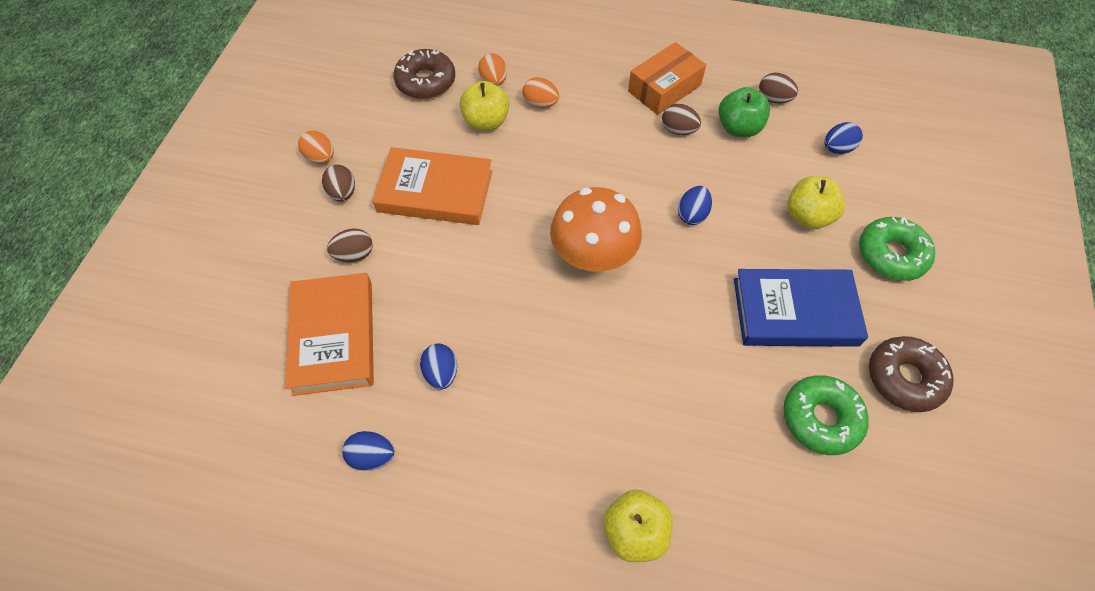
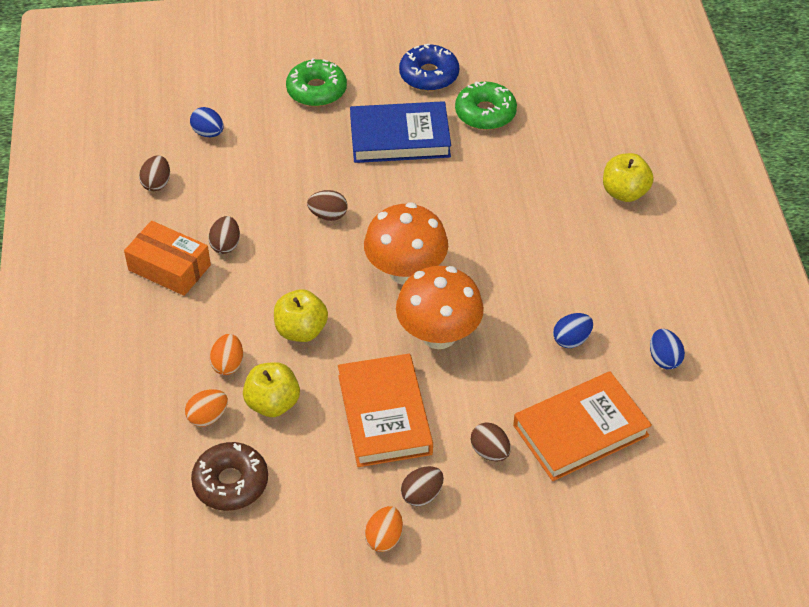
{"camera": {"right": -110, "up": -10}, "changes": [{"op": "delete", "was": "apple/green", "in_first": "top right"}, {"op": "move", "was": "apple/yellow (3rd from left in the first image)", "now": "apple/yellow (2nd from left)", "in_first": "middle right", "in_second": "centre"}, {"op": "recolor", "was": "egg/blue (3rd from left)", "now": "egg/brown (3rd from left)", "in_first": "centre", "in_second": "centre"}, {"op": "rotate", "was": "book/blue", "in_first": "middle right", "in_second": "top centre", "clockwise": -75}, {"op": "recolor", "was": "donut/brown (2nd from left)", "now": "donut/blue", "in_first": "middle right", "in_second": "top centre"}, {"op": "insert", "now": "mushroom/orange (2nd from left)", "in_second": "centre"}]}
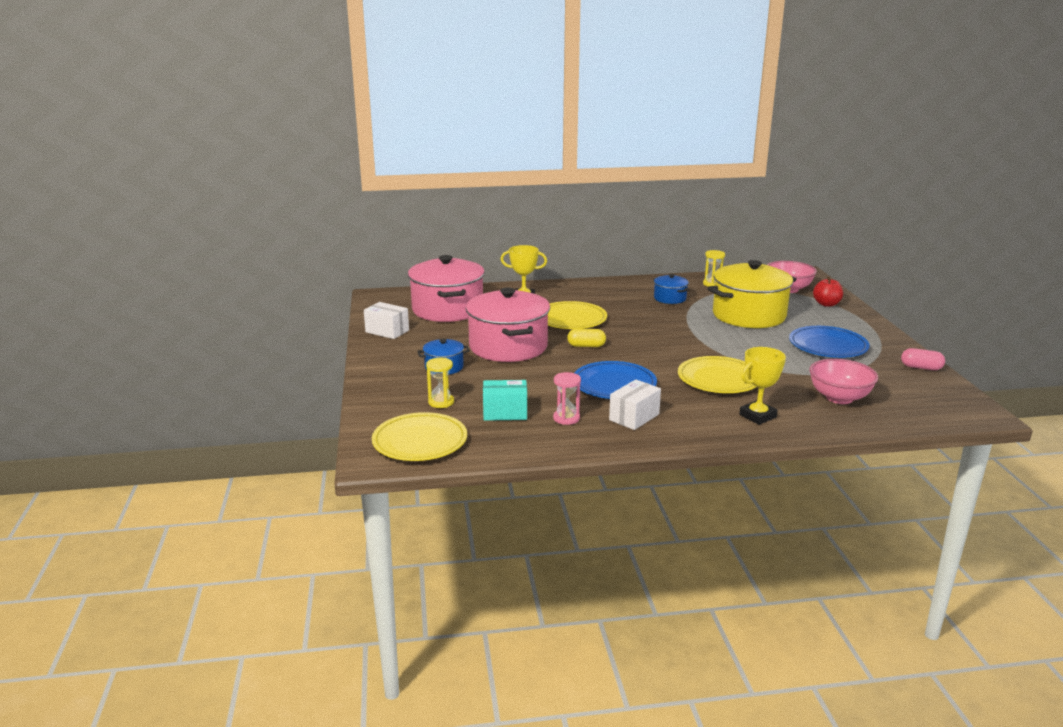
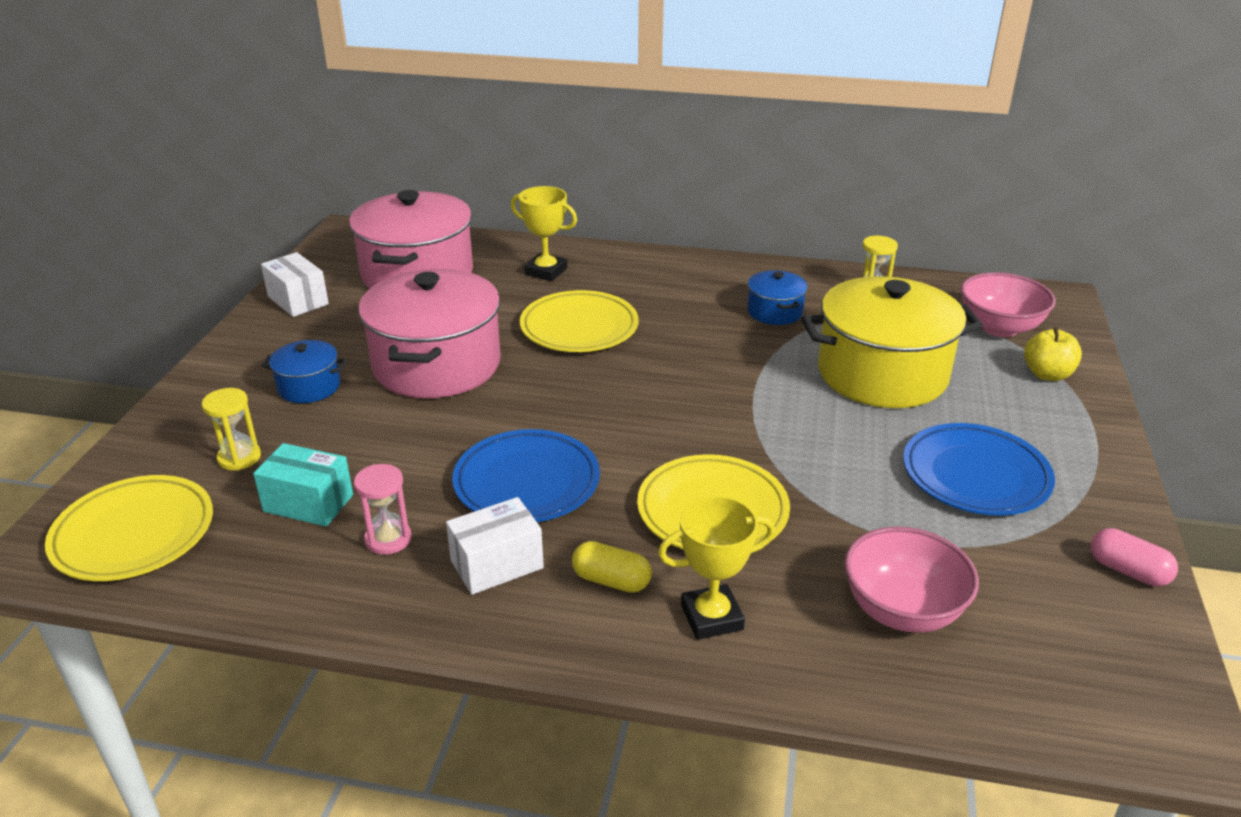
{"camera": {"right": 20, "up": 10}, "changes": [{"op": "recolor", "was": "apple/red", "now": "apple/yellow", "in_first": "middle right", "in_second": "middle right"}, {"op": "move", "was": "capsule/yellow", "in_first": "centre", "in_second": "bottom centre"}]}
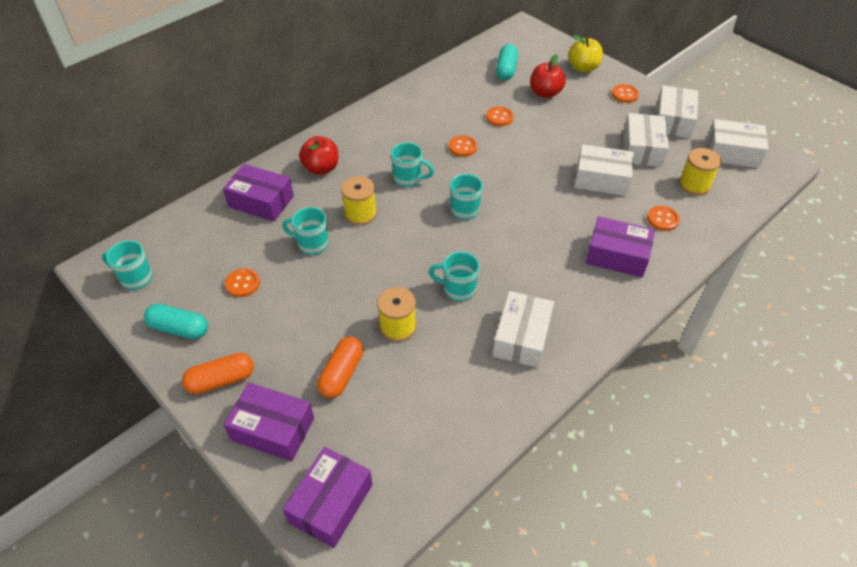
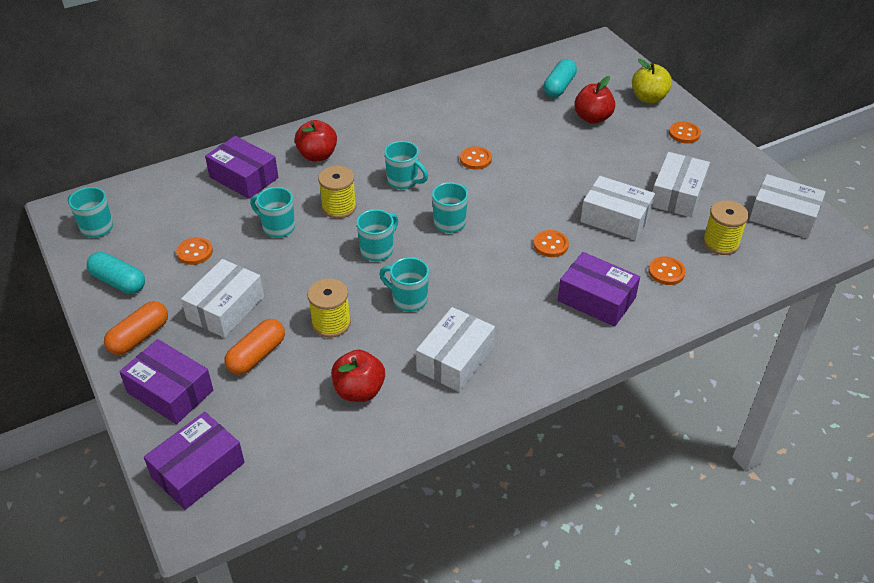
{"camera": {"right": 15, "up": -5}, "changes": [{"op": "move", "was": "box/white (4th from left in the first image)", "now": "box/white (1st from left)", "in_first": "top right", "in_second": "middle left"}, {"op": "move", "was": "button/orange (3rd from left)", "in_first": "top centre", "in_second": "centre"}, {"op": "rotate", "was": "capsule/orange (1st from left)", "in_first": "middle left", "in_second": "middle left", "clockwise": -45}, {"op": "insert", "now": "mug/turquoise (3rd from left)", "in_second": "centre"}, {"op": "insert", "now": "apple/red (2nd from left)", "in_second": "centre"}]}
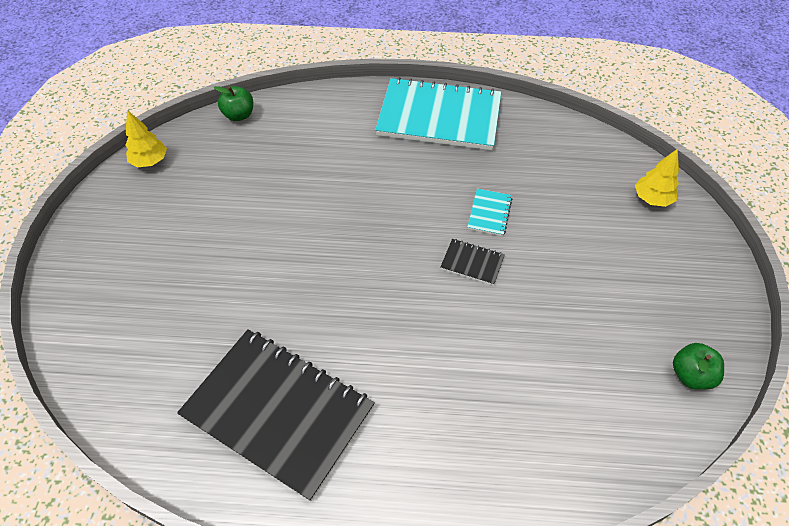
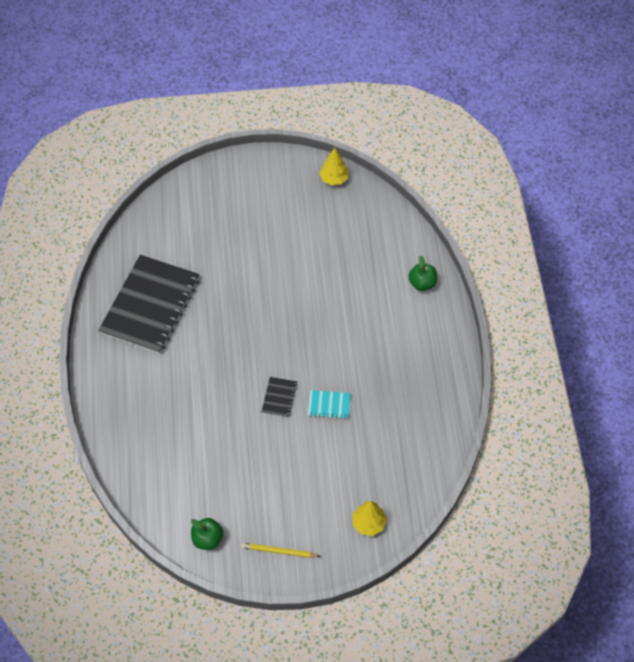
{"camera": {"right": 80, "up": 5}, "changes": [{"op": "delete", "was": "notebook/turquoise (1st from left)", "in_first": "top centre"}, {"op": "move", "was": "apple/green (1st from left in the first image)", "now": "apple/green (2nd from left)", "in_first": "top left", "in_second": "centre"}, {"op": "insert", "now": "pencil/yellow", "in_second": "bottom centre"}]}
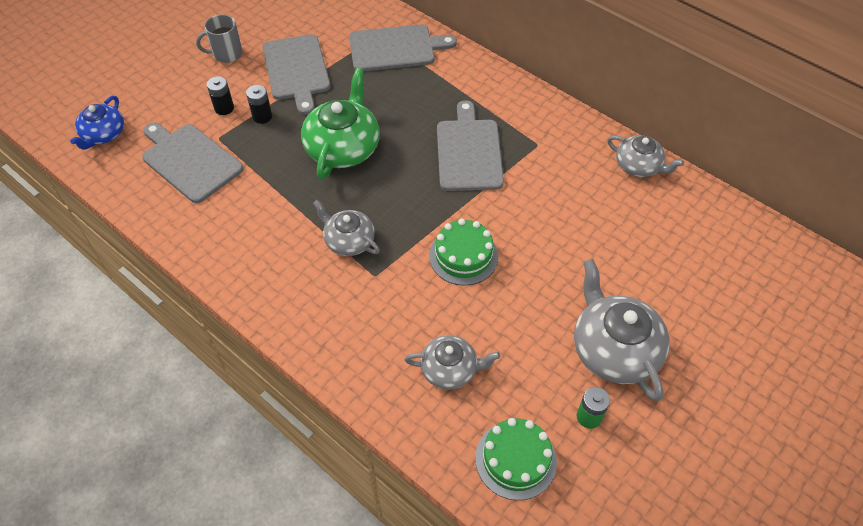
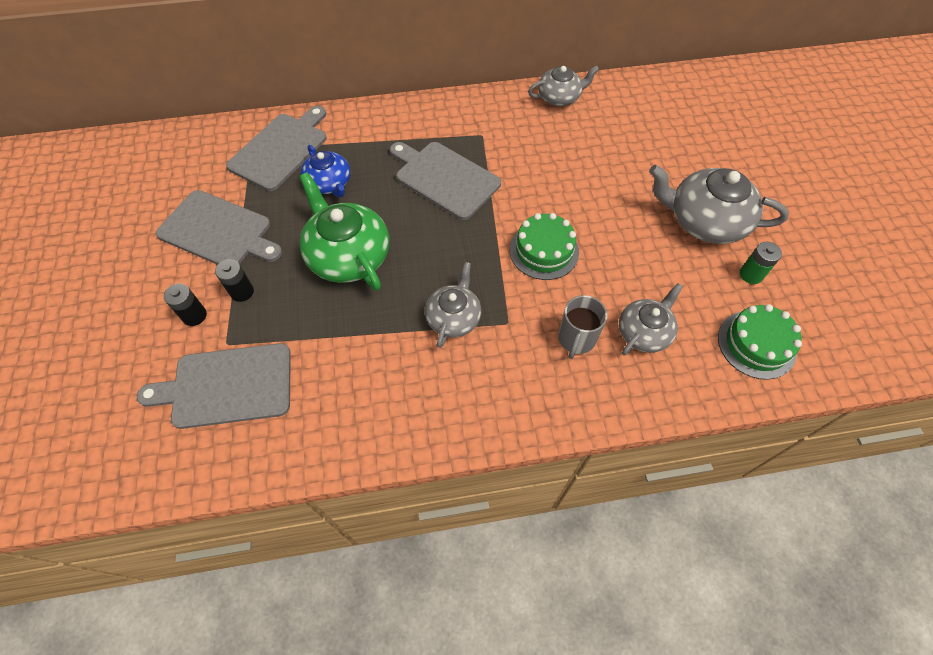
{"camera": {"right": -50, "up": 5}, "changes": [{"op": "move", "was": "mug/grey", "in_first": "top left", "in_second": "centre"}, {"op": "move", "was": "teapot/blue", "in_first": "top left", "in_second": "top centre"}, {"op": "rotate", "was": "teapot/grey (1st from left)", "in_first": "centre", "in_second": "centre", "clockwise": 120}]}
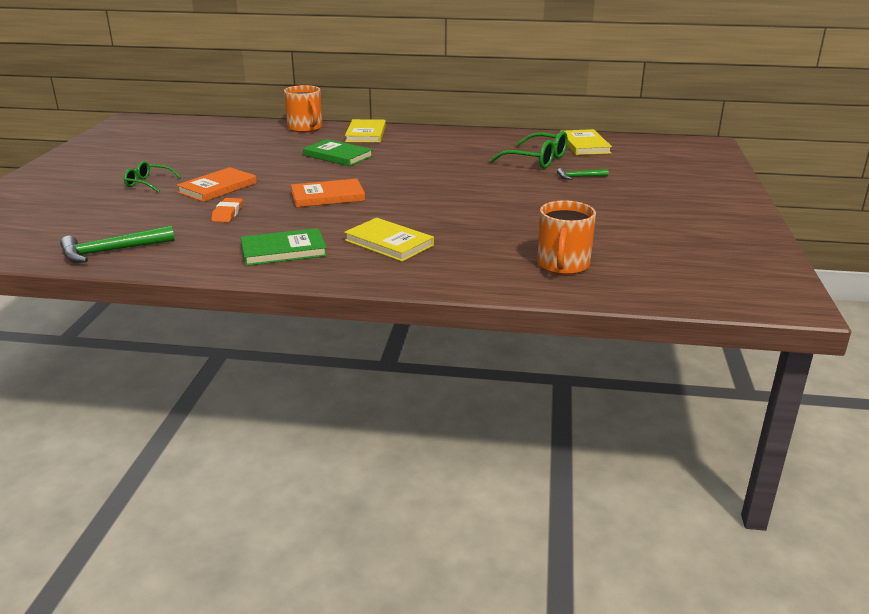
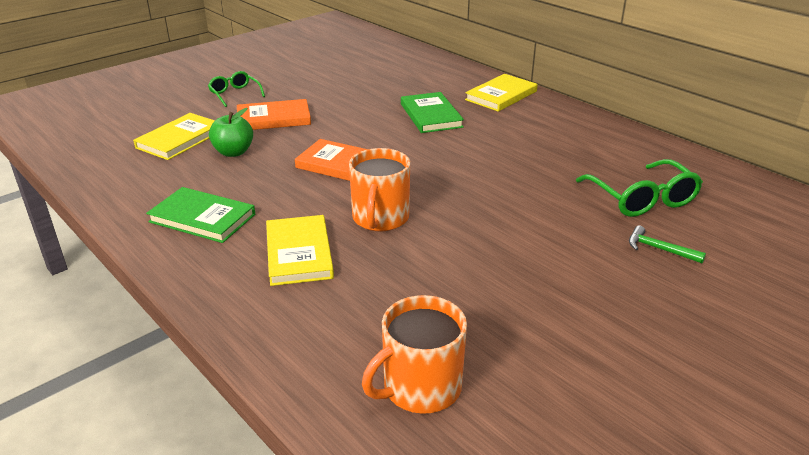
{"camera": {"right": 40, "up": 5}, "changes": [{"op": "move", "was": "mug/orange (1st from left)", "in_first": "top centre", "in_second": "centre"}, {"op": "move", "was": "book/yellow (3rd from left in the first image)", "now": "book/yellow (1st from left)", "in_first": "top right", "in_second": "top left"}, {"op": "replace", "was": "eraser/orange", "now": "apple/green", "in_first": "middle left", "in_second": "top left"}, {"op": "delete", "was": "hammer/green (1st from left)", "in_first": "middle left"}]}
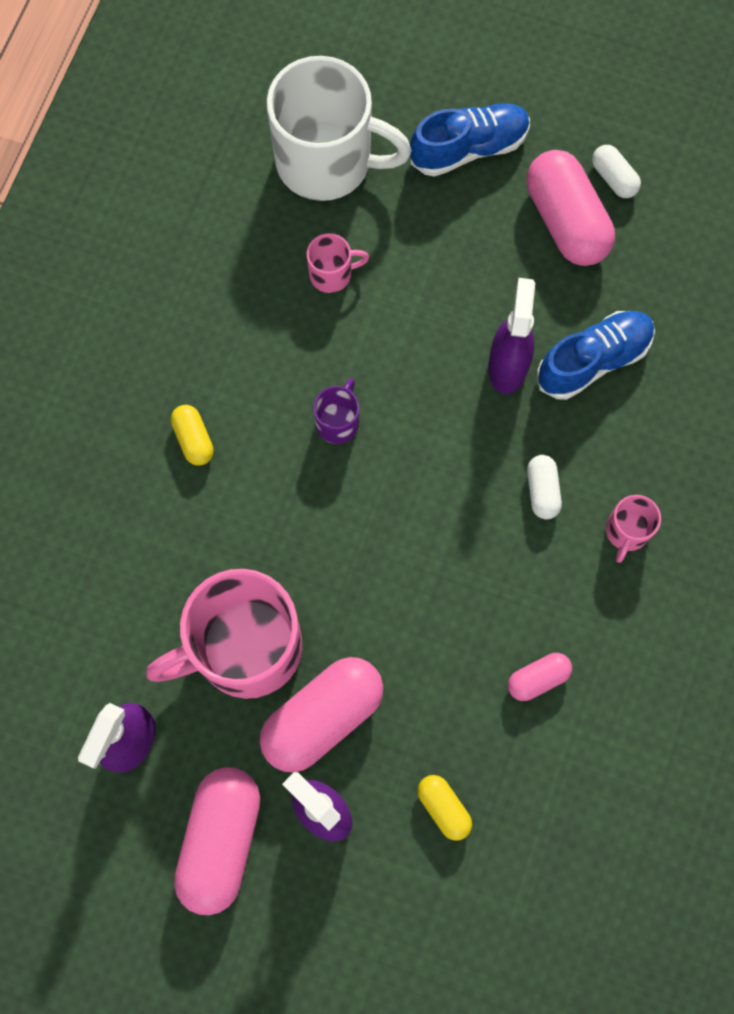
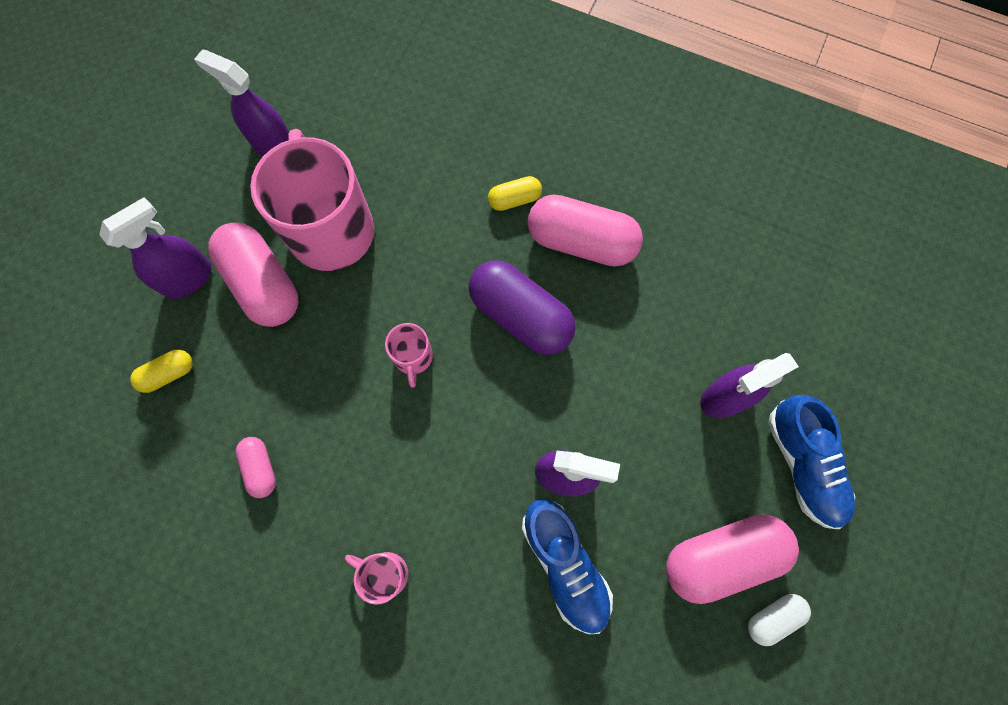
{"camera": {"right": 95, "up": 0}, "changes": [{"op": "delete", "was": "mug/white", "in_first": "top centre"}, {"op": "move", "was": "mug/pink (2nd from left in the first image)", "now": "mug/pink (3rd from left)", "in_first": "top centre", "in_second": "centre"}, {"op": "replace", "was": "mug/purple", "now": "capsule/purple", "in_first": "centre", "in_second": "centre"}, {"op": "delete", "was": "capsule/white (1st from left)", "in_first": "middle right"}, {"op": "move", "was": "capsule/pink (1st from left in the first image)", "now": "capsule/pink (3rd from left)", "in_first": "bottom left", "in_second": "top centre"}, {"op": "insert", "now": "spray bottle/purple (4th from left)", "in_second": "middle right"}]}
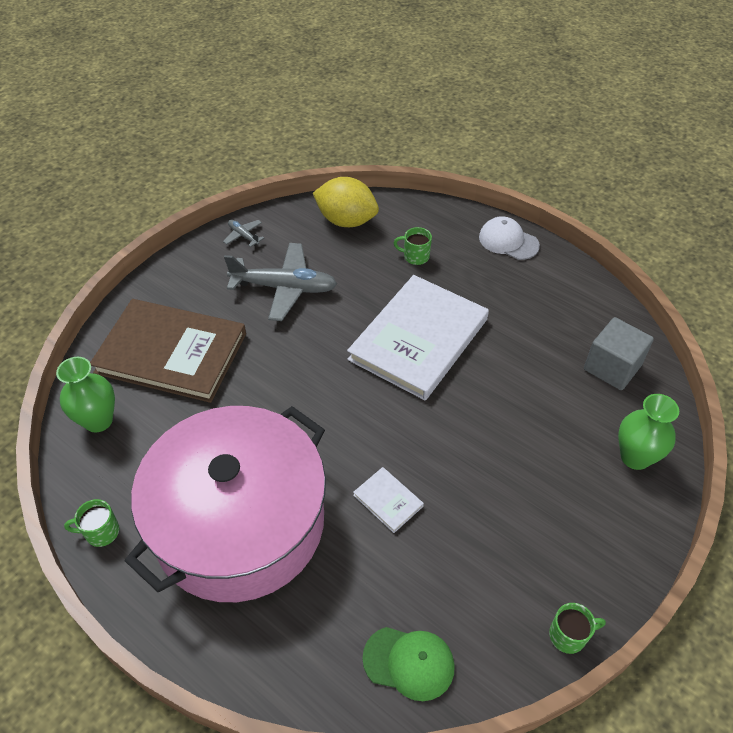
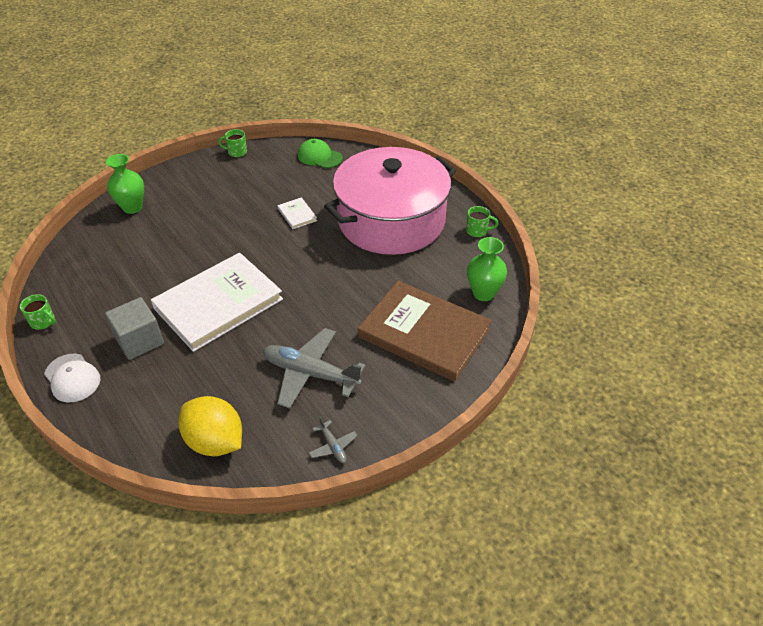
{"camera": {"right": -165, "up": -5}, "changes": [{"op": "move", "was": "mug/green (2nd from left in the first image)", "now": "mug/green (1st from left)", "in_first": "centre", "in_second": "middle left"}, {"op": "move", "was": "cube/grey", "in_first": "middle right", "in_second": "middle left"}]}
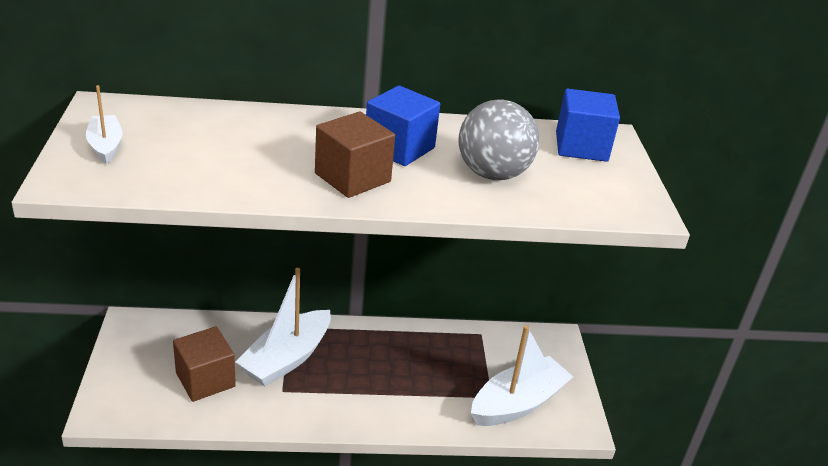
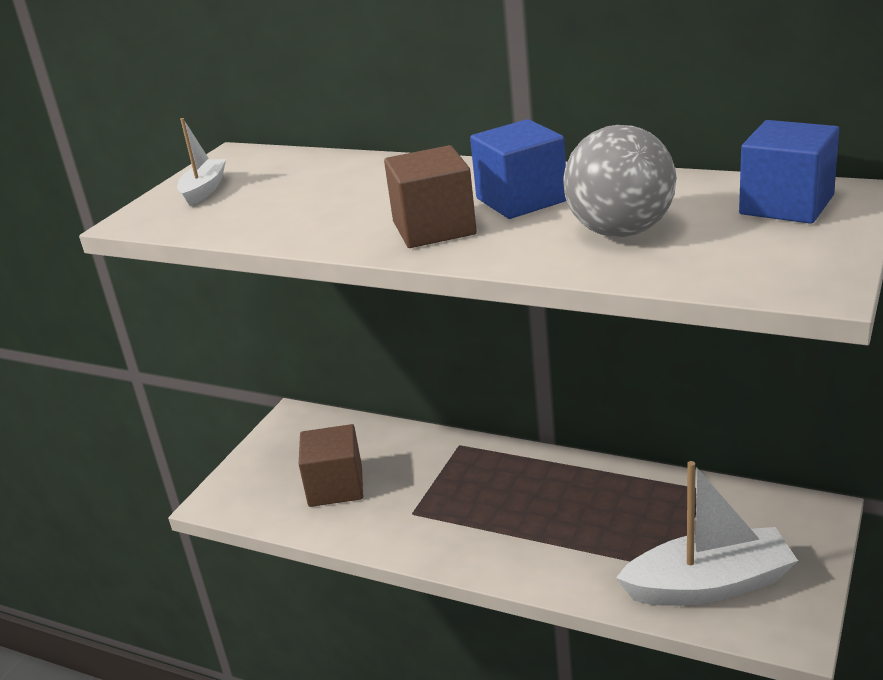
{"camera": {"right": 35, "up": -5}, "changes": [{"op": "delete", "was": "boat/white (2nd from left)", "in_first": "bottom centre"}]}
